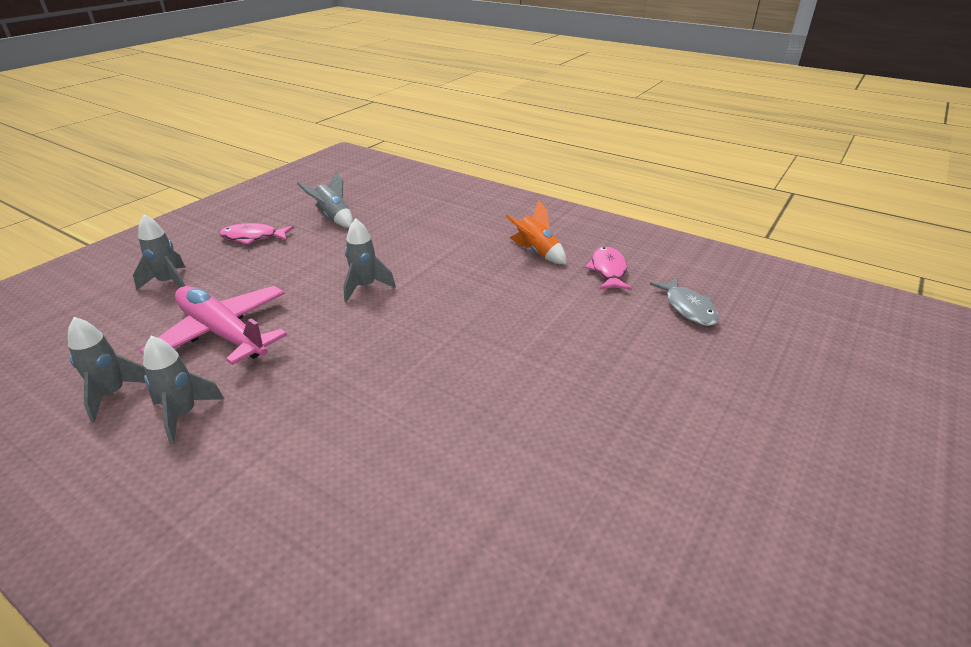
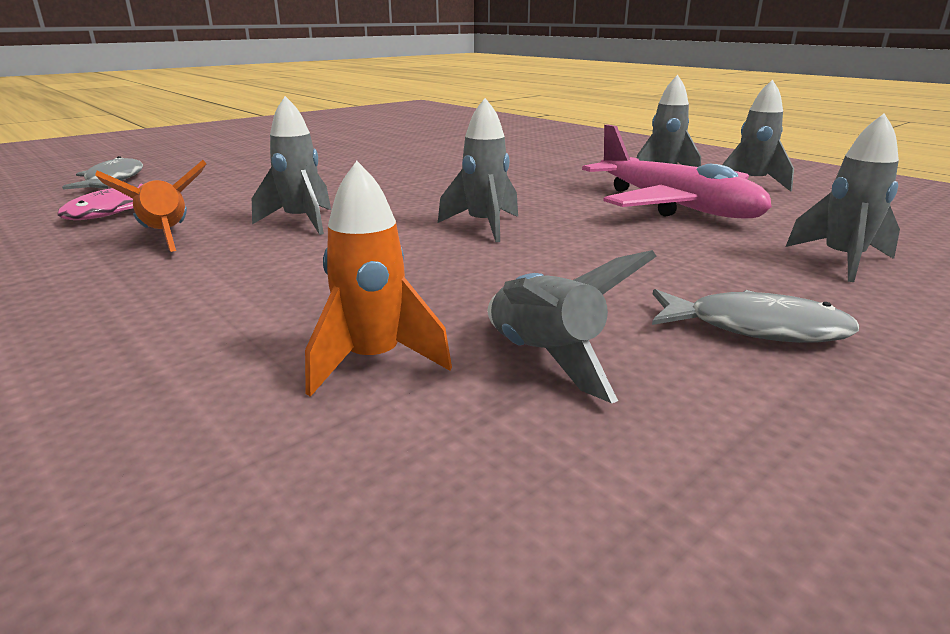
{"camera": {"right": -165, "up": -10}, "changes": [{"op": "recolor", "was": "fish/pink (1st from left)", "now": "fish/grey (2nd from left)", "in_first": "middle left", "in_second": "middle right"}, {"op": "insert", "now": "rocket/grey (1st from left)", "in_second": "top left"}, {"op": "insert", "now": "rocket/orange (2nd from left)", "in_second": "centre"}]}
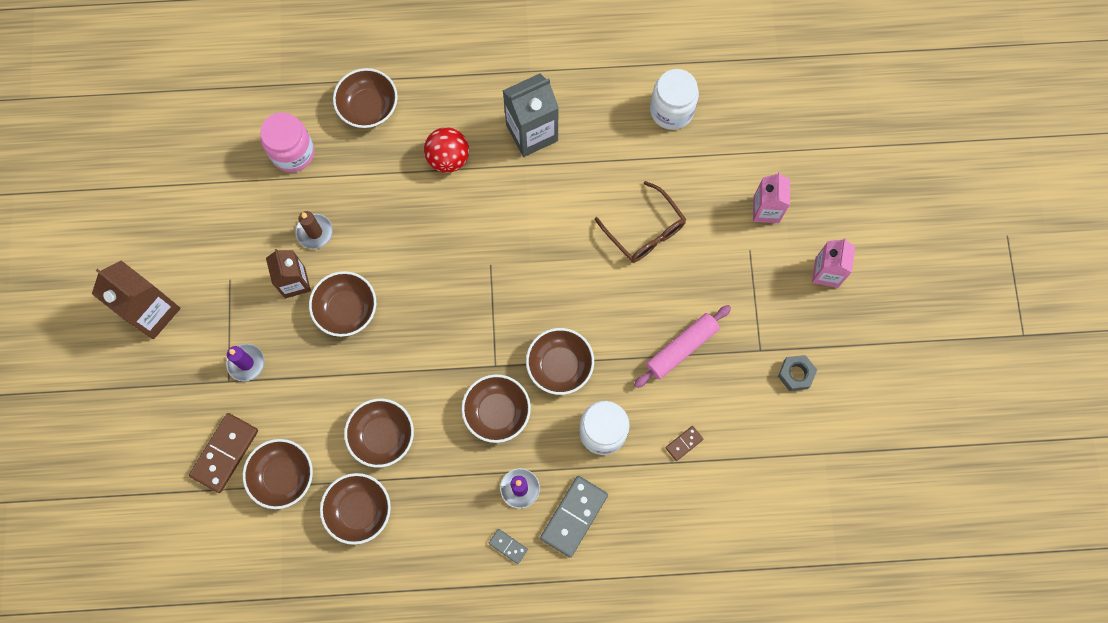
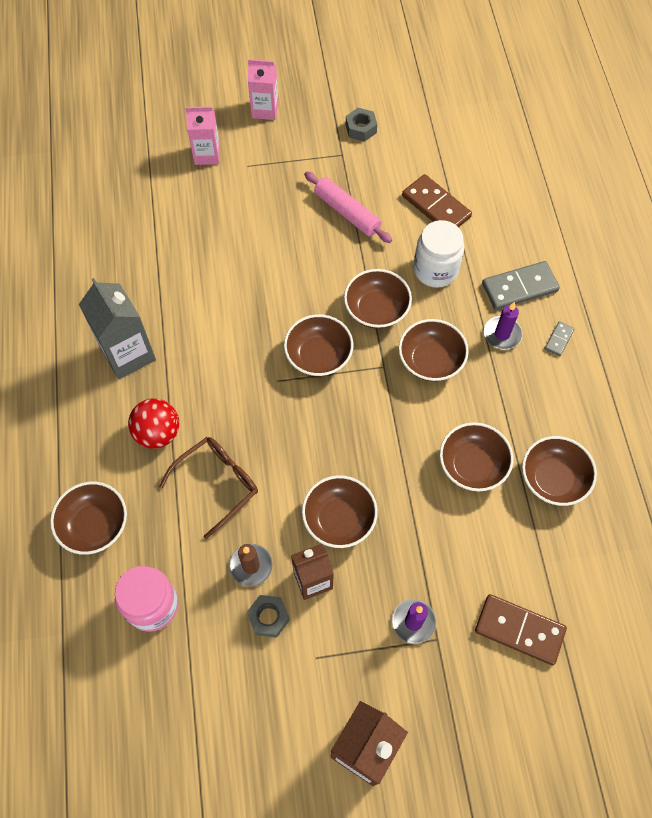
{"camera": {"right": -95, "up": -10}, "changes": [{"op": "delete", "was": "jar/white (2nd from left)", "in_first": "top centre"}, {"op": "move", "was": "glasses/brown", "in_first": "centre", "in_second": "middle left"}, {"op": "resize", "was": "domino/brown (2nd from left in the first image)", "in_first": "bottom centre", "in_second": "top right", "ratio": 2.03}, {"op": "move", "was": "bowl/brown (1st from left in the first image)", "now": "bowl/brown (2nd from left)", "in_first": "bottom left", "in_second": "centre"}, {"op": "rotate", "was": "domino/grey (2nd from left in the first image)", "in_first": "bottom centre", "in_second": "middle right", "clockwise": -45}, {"op": "insert", "now": "nut/grey (1st from left)", "in_second": "bottom centre"}]}
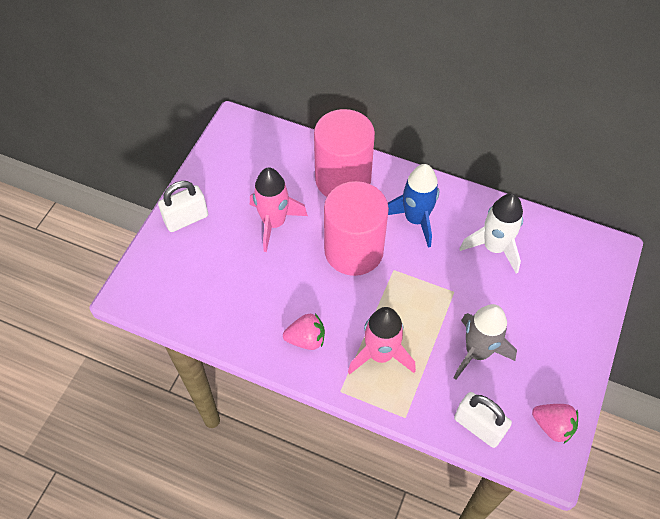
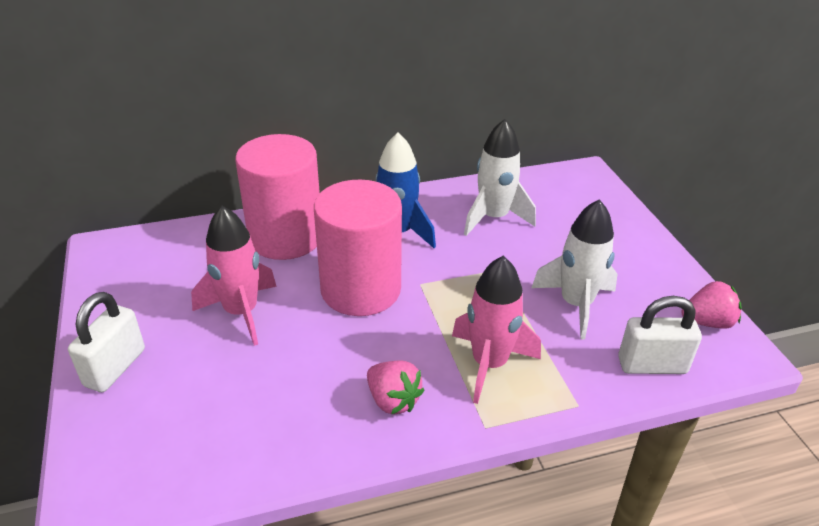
{"camera": {"right": -40, "up": -20}, "changes": [{"op": "recolor", "was": "rocket/grey", "now": "rocket/white (2nd from left)", "in_first": "middle right", "in_second": "middle right"}, {"op": "rotate", "was": "strawberry/pink (1st from left)", "in_first": "centre", "in_second": "bottom centre", "clockwise": 90}]}
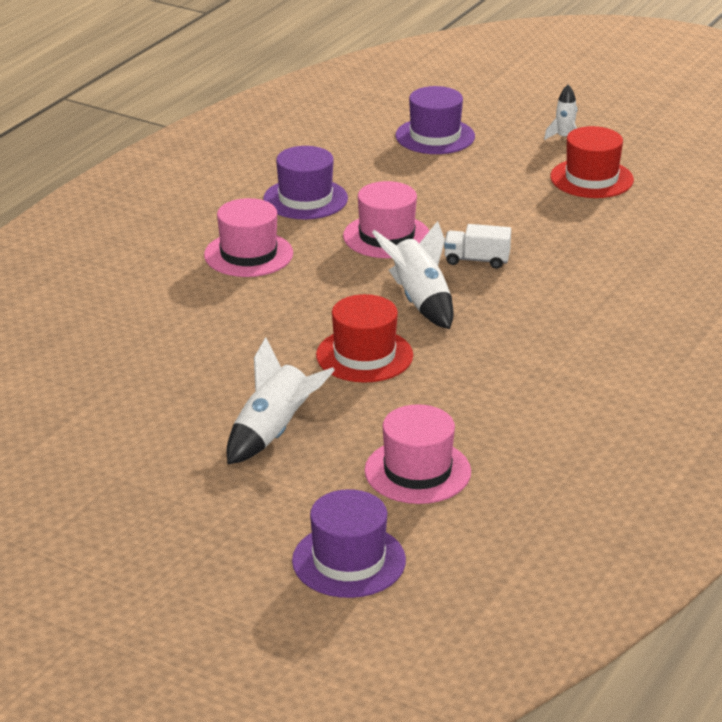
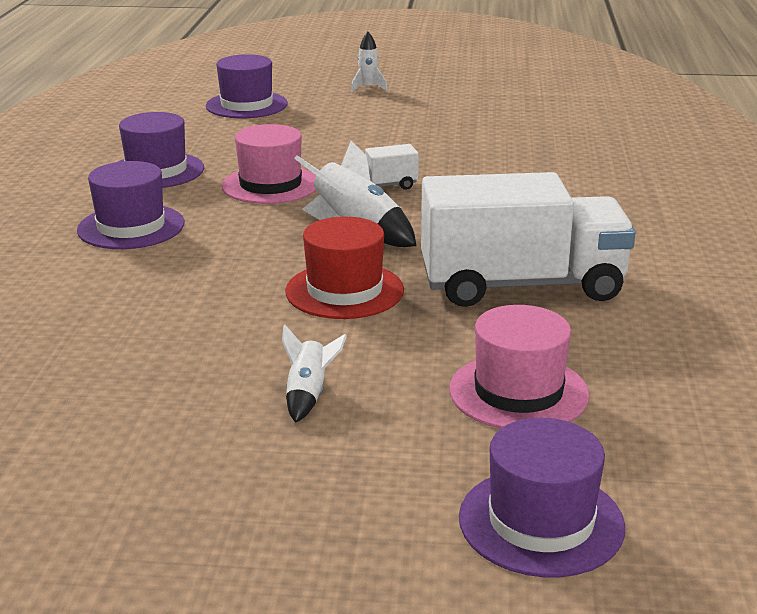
{"camera": {"right": -25, "up": -5}, "changes": [{"op": "delete", "was": "hat/red (2nd from left)", "in_first": "top right"}, {"op": "recolor", "was": "hat/pink (1st from left)", "now": "hat/purple (1st from left)", "in_first": "top centre", "in_second": "middle left"}, {"op": "resize", "was": "rocket/white (1st from left)", "in_first": "centre", "in_second": "centre", "ratio": 0.57}, {"op": "insert", "now": "truck/white (2nd from left)", "in_second": "middle right"}]}
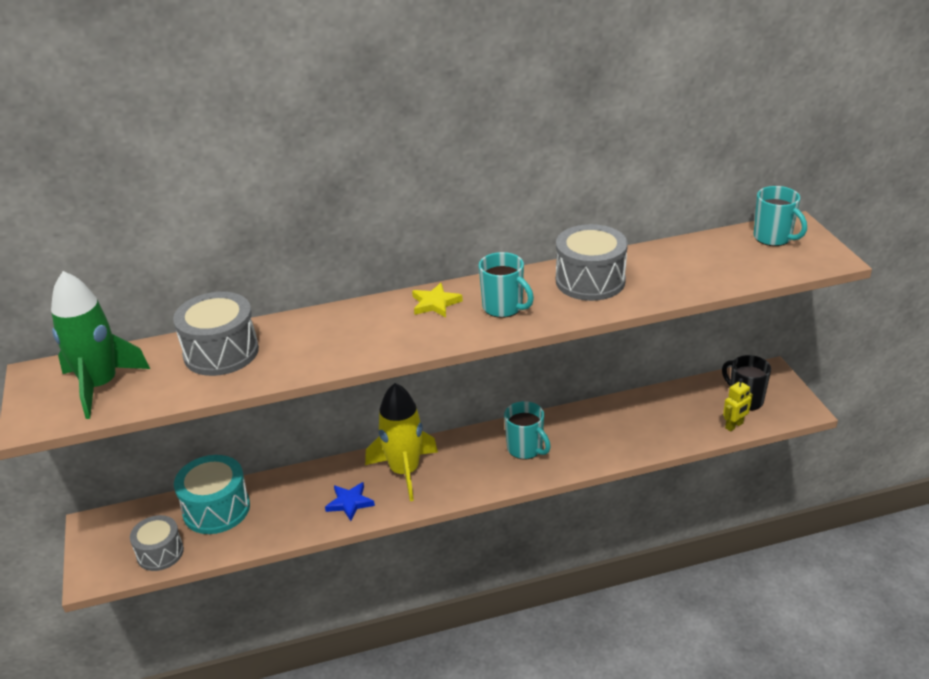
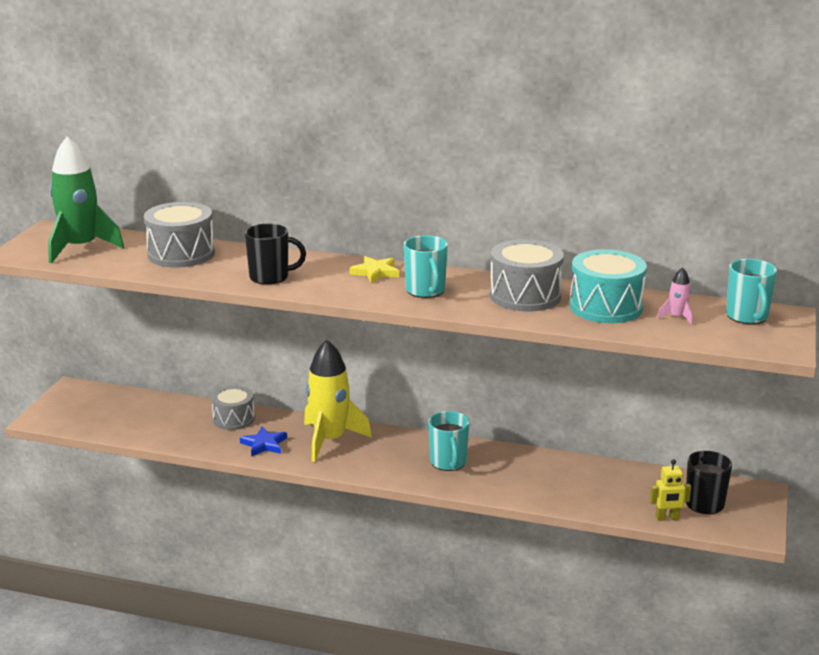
{"camera": {"right": 30, "up": -10}, "changes": [{"op": "move", "was": "drum/turquoise", "in_first": "bottom left", "in_second": "middle right"}, {"op": "move", "was": "drum/grey (1st from left in the first image)", "now": "drum/grey (2nd from left)", "in_first": "bottom left", "in_second": "middle left"}, {"op": "insert", "now": "mug/black (1st from left)", "in_second": "centre"}, {"op": "insert", "now": "rocket/pink", "in_second": "middle right"}]}
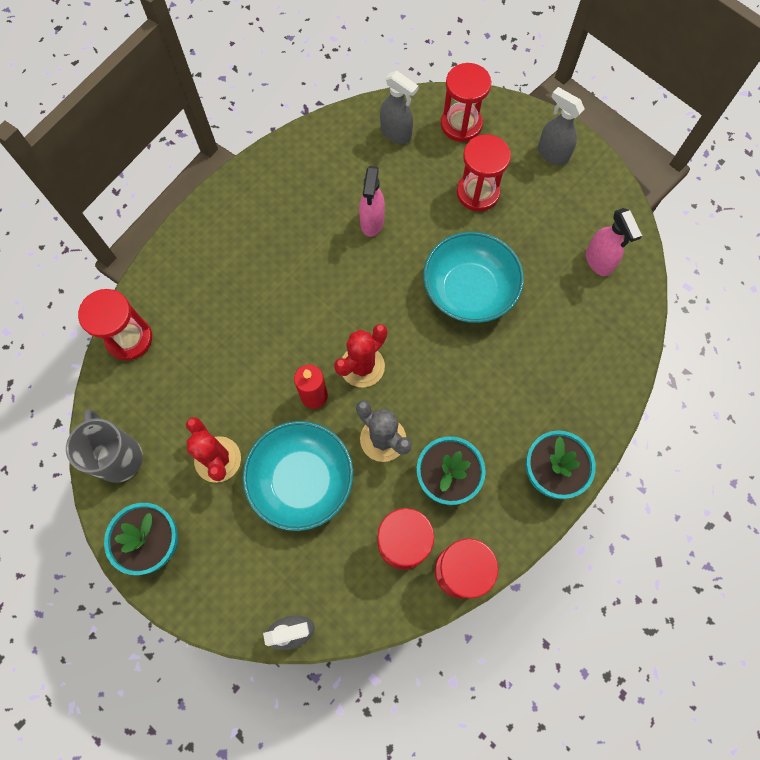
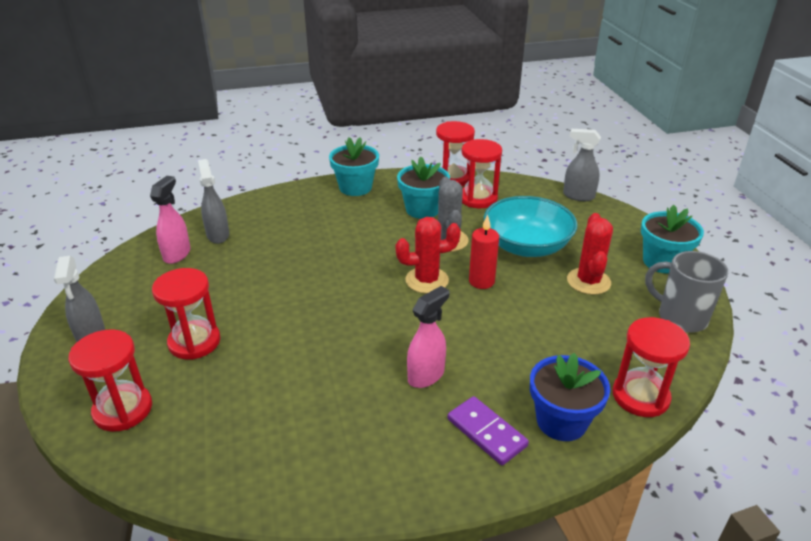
{"camera": {"right": -145, "up": -35}, "changes": [{"op": "move", "was": "spray bottle/grey (2nd from left)", "in_first": "top centre", "in_second": "middle left"}, {"op": "move", "was": "spray bottle/pink (1st from left in the first image)", "now": "spray bottle/pink (2nd from left)", "in_first": "top centre", "in_second": "centre"}, {"op": "delete", "was": "bowl/turquoise (2nd from left)", "in_first": "centre"}, {"op": "rotate", "was": "mug/grey", "in_first": "middle left", "in_second": "middle right", "clockwise": 120}, {"op": "insert", "now": "flower pot/blue", "in_second": "bottom right"}, {"op": "insert", "now": "domino/purple", "in_second": "bottom centre"}]}
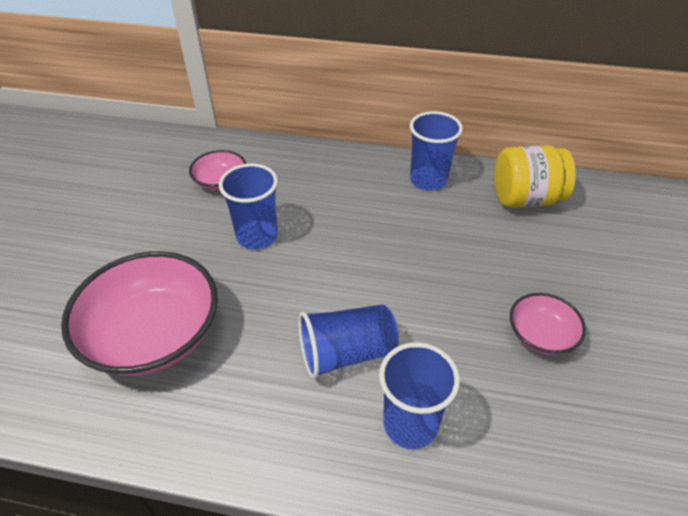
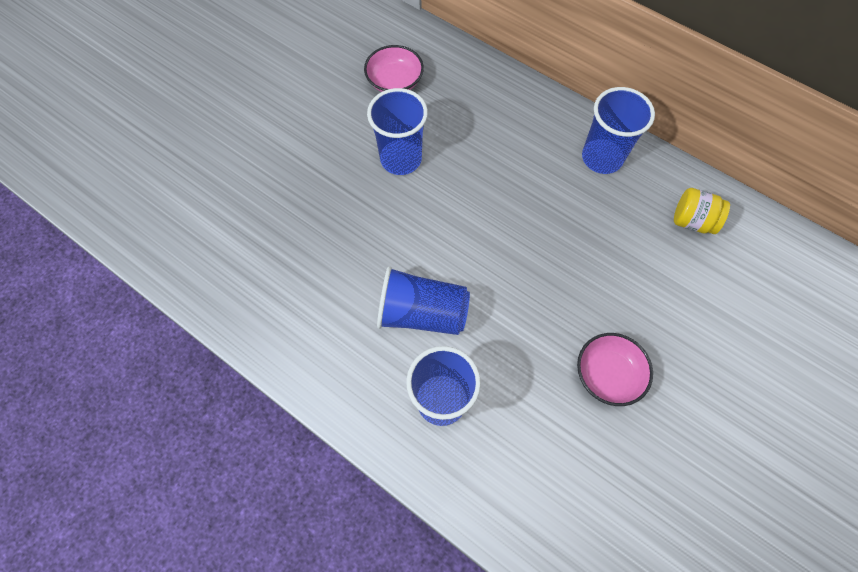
{"camera": {"right": 25, "up": 20}, "changes": [{"op": "resize", "was": "jar/yellow", "in_first": "middle right", "in_second": "middle right", "ratio": 0.59}, {"op": "delete", "was": "bowl/pink (1st from left)", "in_first": "middle left"}]}
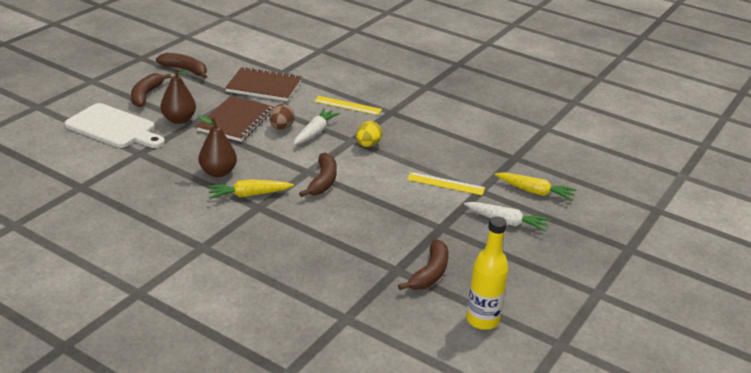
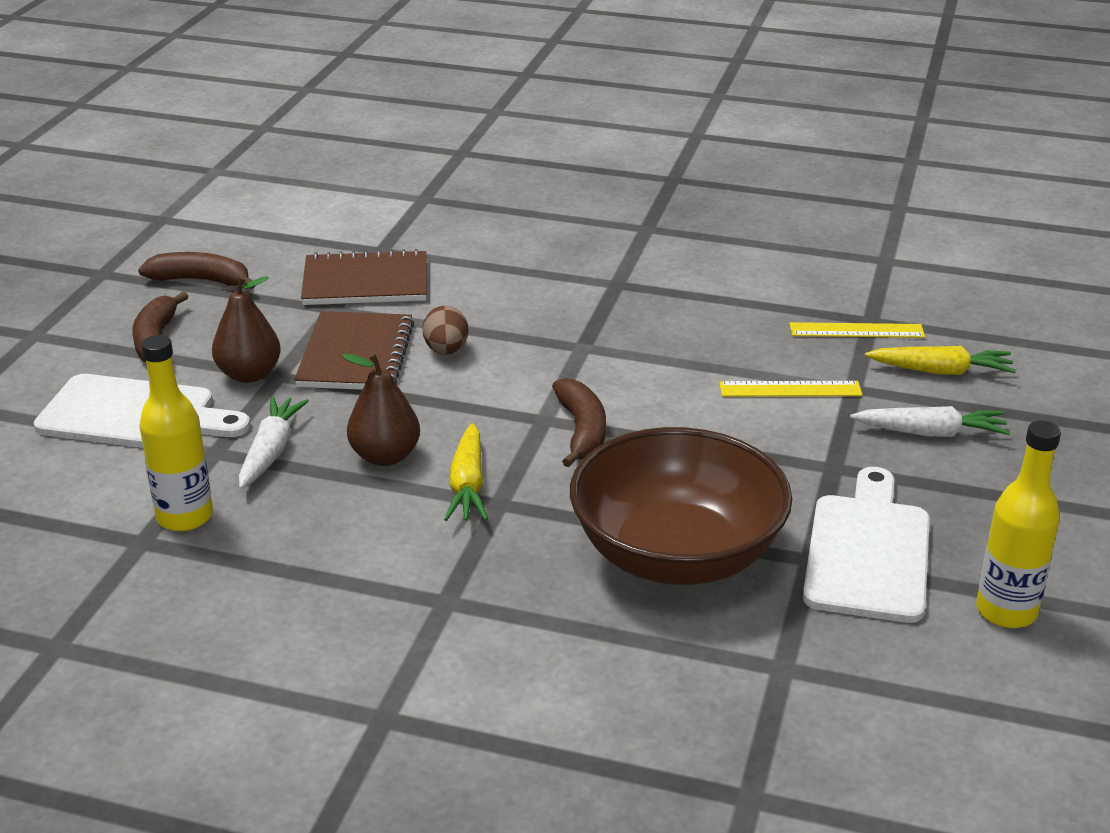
{"camera": {"right": -15, "up": 0}, "changes": [{"op": "move", "was": "ruler/yellow (1st from left in the first image)", "now": "ruler/yellow (2nd from left)", "in_first": "top centre", "in_second": "middle right"}, {"op": "move", "was": "carrot/white (1st from left)", "in_first": "centre", "in_second": "middle left"}, {"op": "delete", "was": "egg/yellow", "in_first": "centre"}, {"op": "rotate", "was": "carrot/yellow (1st from left)", "in_first": "middle left", "in_second": "centre", "clockwise": -60}, {"op": "replace", "was": "banana/brown (4th from left)", "now": "cutting board/white (2nd from left)", "in_first": "bottom centre", "in_second": "middle right"}, {"op": "insert", "now": "bottle/yellow (1st from left)", "in_second": "middle left"}, {"op": "insert", "now": "bowl/brown", "in_second": "centre"}]}
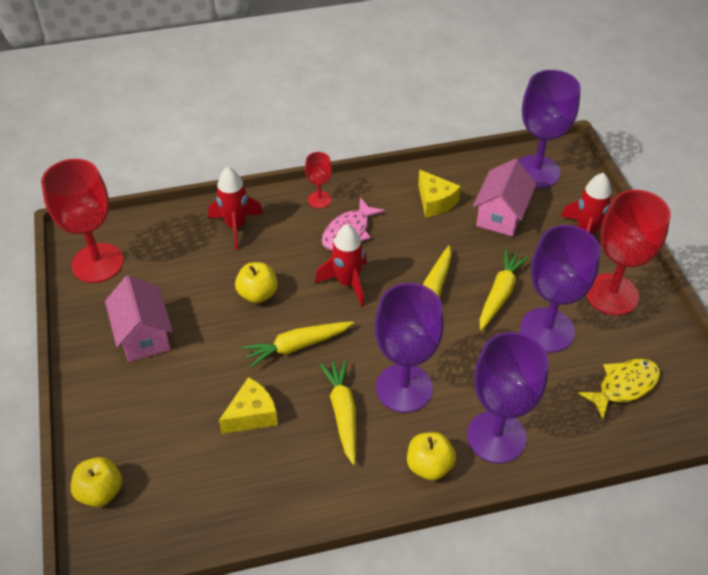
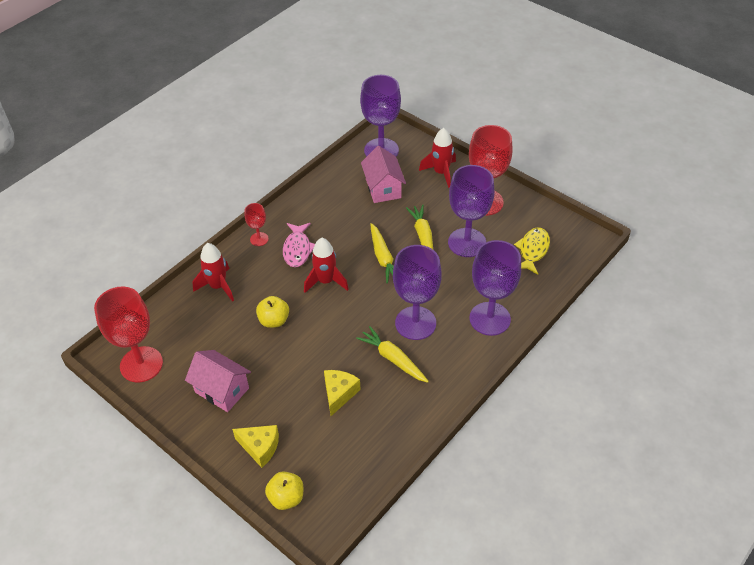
{"camera": {"right": -35, "up": 0}, "changes": [{"op": "move", "was": "cheese/yellow (2nd from left in the first image)", "now": "cheese/yellow (1st from left)", "in_first": "centre", "in_second": "bottom centre"}, {"op": "delete", "was": "carrot/yellow (1st from left)", "in_first": "centre"}, {"op": "delete", "was": "apple/yellow (3rd from left)", "in_first": "bottom centre"}]}
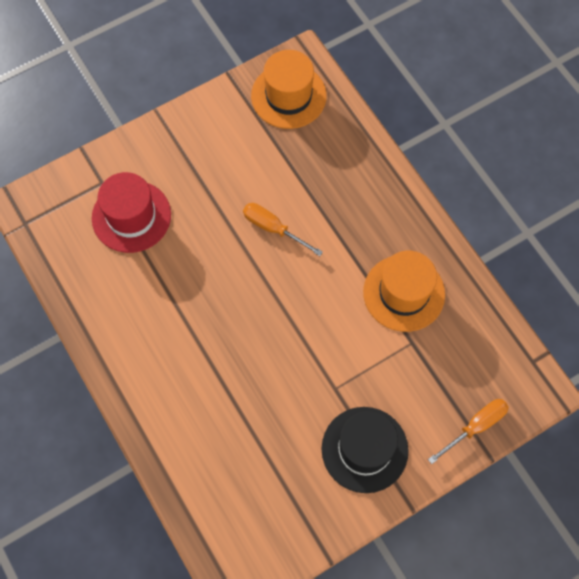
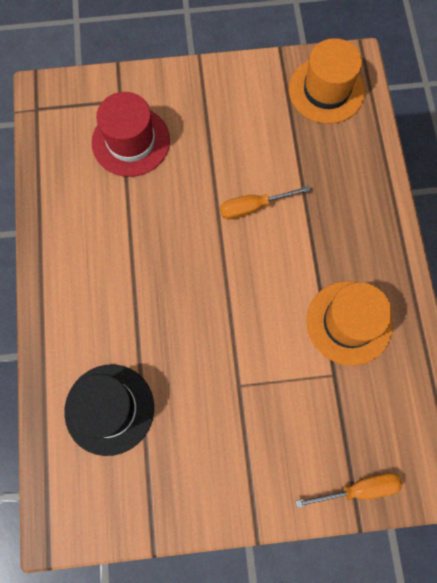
{"camera": {"right": 25, "up": 5}, "changes": [{"op": "rotate", "was": "screwdriver/orange (1st from left)", "in_first": "centre", "in_second": "centre", "clockwise": -75}, {"op": "move", "was": "hat/black", "in_first": "bottom centre", "in_second": "bottom left"}]}
